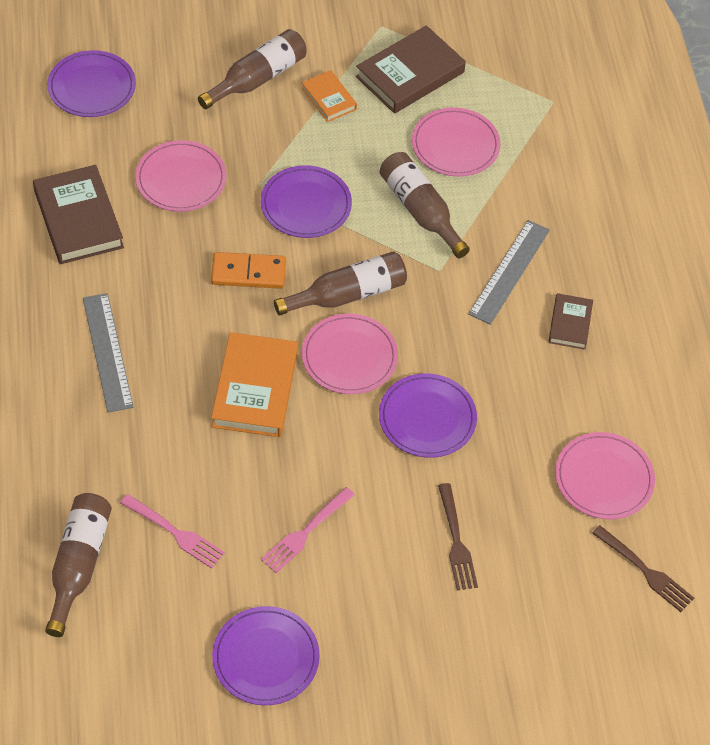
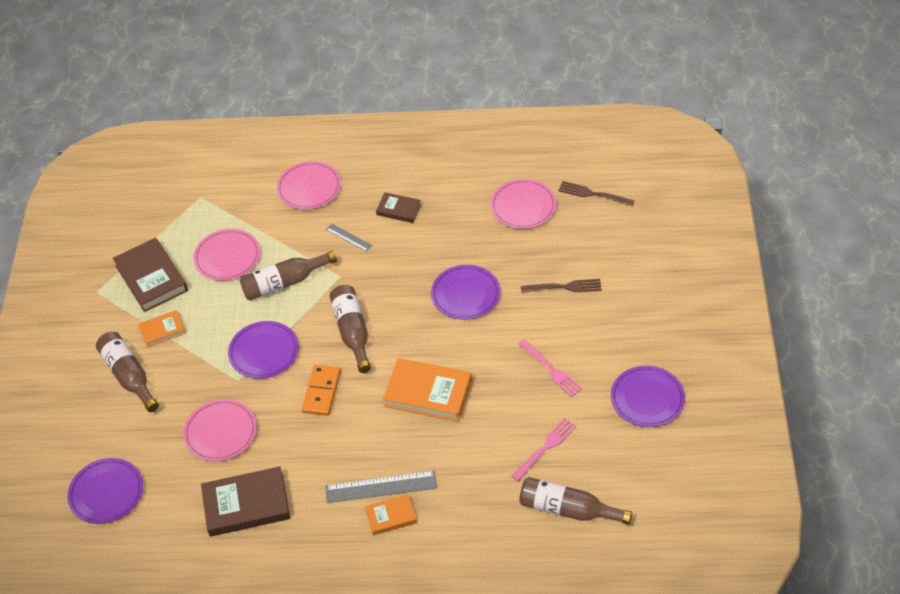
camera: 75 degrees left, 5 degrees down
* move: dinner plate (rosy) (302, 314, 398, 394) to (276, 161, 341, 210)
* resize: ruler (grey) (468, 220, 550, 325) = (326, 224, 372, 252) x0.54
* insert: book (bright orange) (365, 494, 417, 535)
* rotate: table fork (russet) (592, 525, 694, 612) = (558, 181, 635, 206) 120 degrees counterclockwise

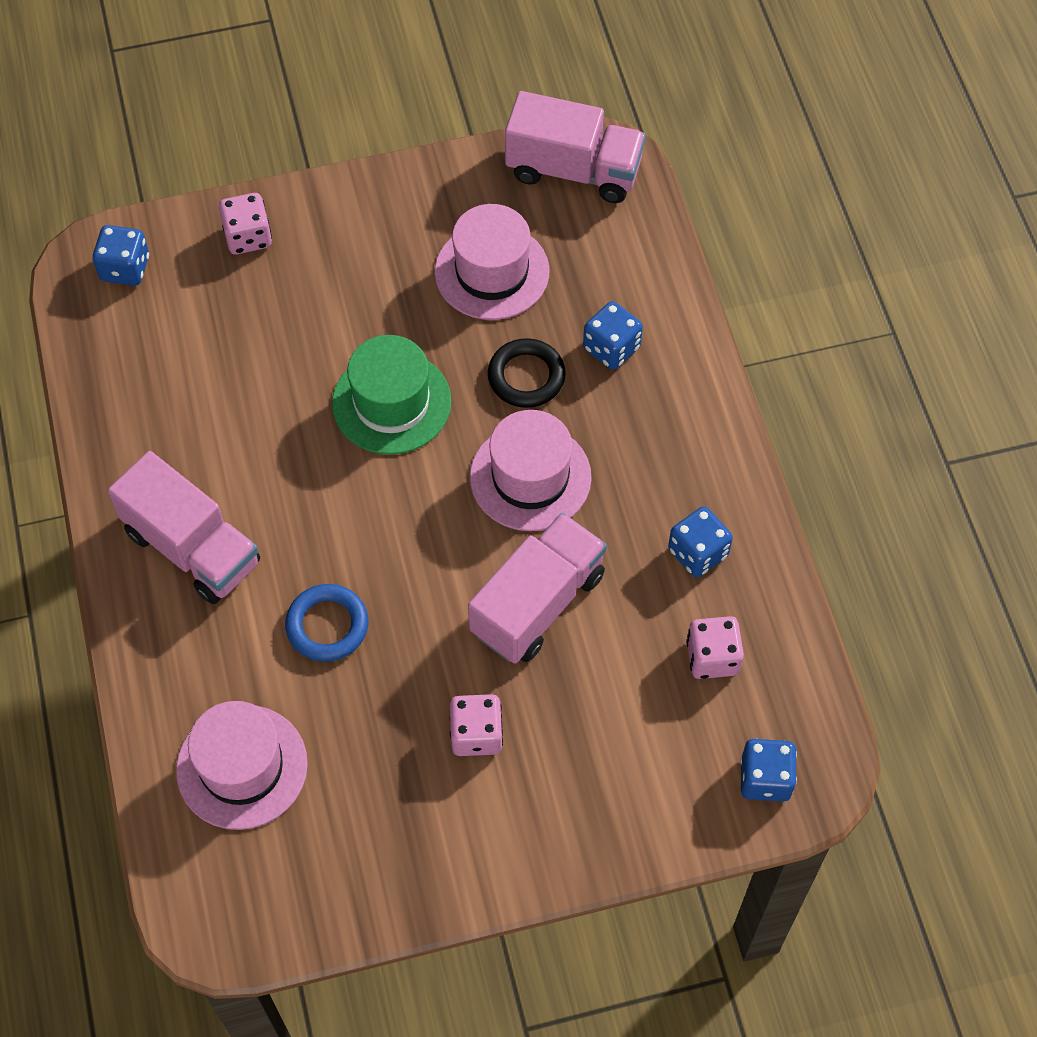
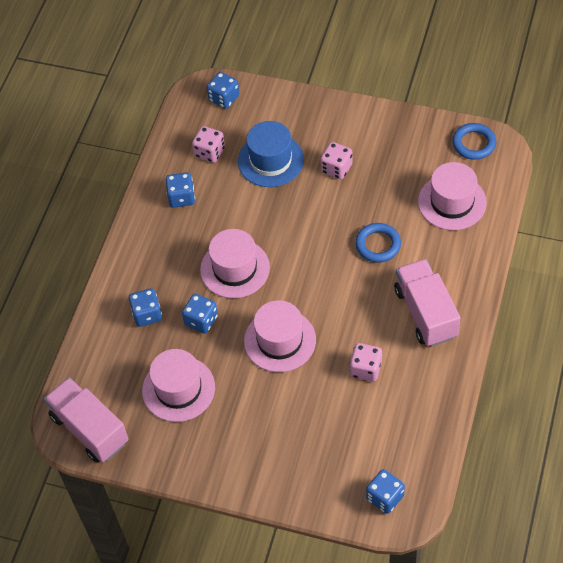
camera: 145 degrees left, 5 degrees down
* replace: torus (jet-black) (488, 338, 566, 408) to game die (blue) (182, 294, 218, 333)
* insert: top hat (blue) (238, 121, 304, 187)
* recolor: top hat (green) (332, 335, 451, 454) to top hat (rosy) (244, 300, 316, 372)
* move: game die (rosy) (219, 193, 272, 255) to (350, 343, 382, 382)
* insert: torus (blue) (452, 123, 496, 160)
* delete: truck (rosy) (468, 513, 607, 664)

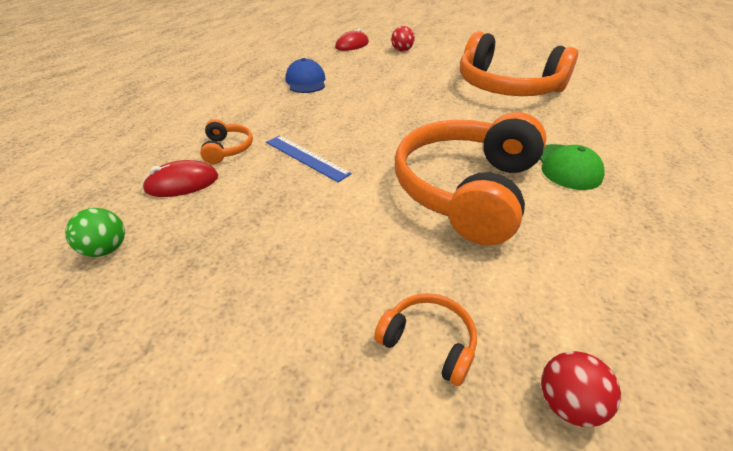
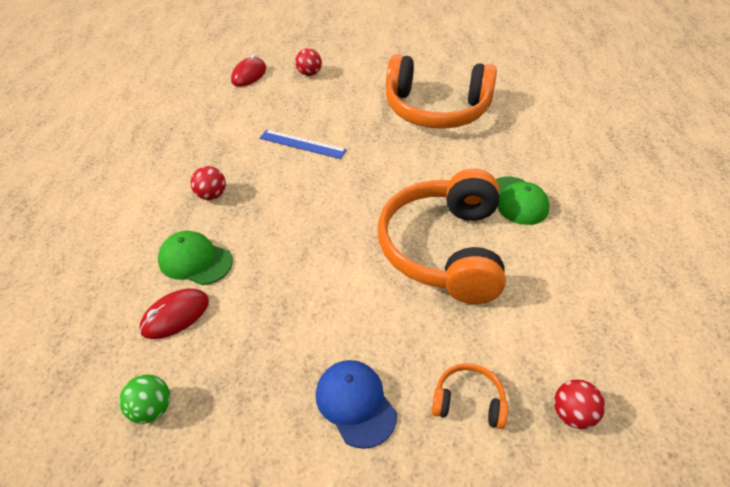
camera: 20 degrees left, 5 degrees up
* replace: headphones (bright orange) (200, 119, 253, 164) to cap (green) (158, 231, 233, 285)
* insert: sphere (red) (191, 166, 226, 200)
* move: ruler (blue) (266, 135, 352, 182) to (259, 130, 347, 159)
* move: cap (blue) (285, 58, 325, 93) to (316, 360, 397, 449)

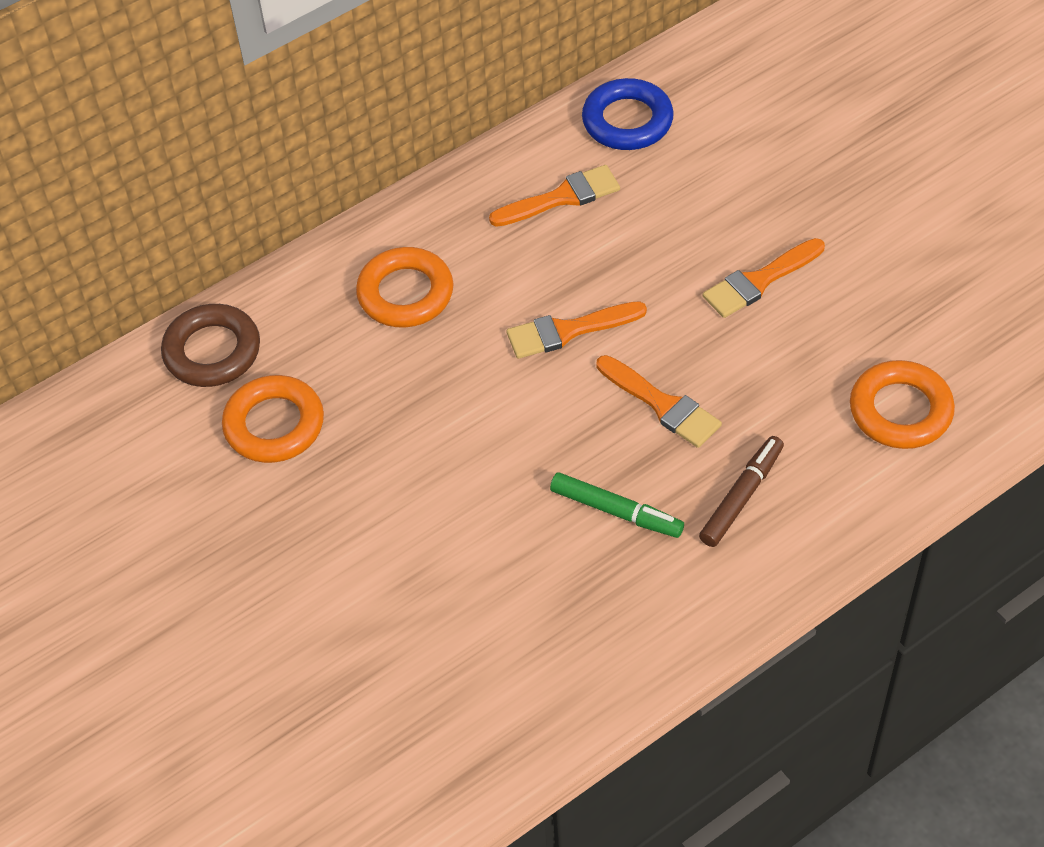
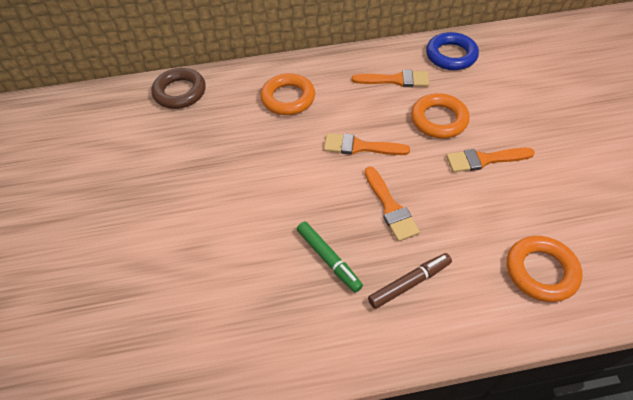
camera: 25 degrees right, 0 degrees up
* move: torus (bright orange) (222, 375, 324, 463) to (411, 93, 470, 138)

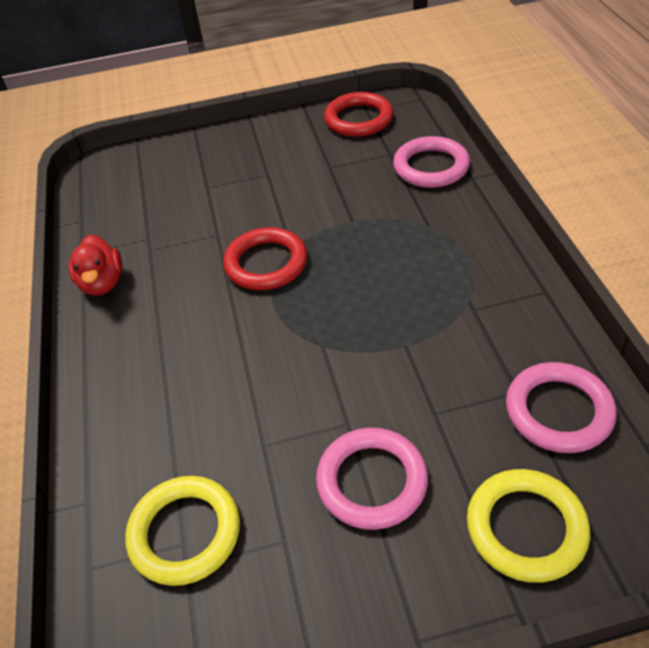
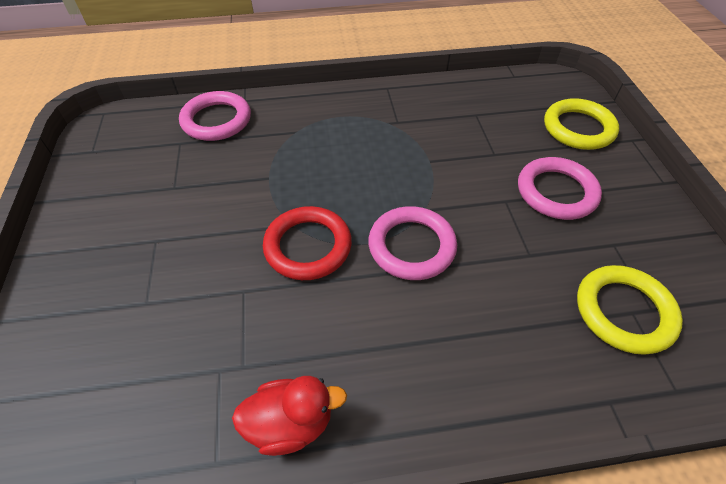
camera: 90 degrees left, 5 degrees up
* move: torus (rosy) (506, 362, 617, 453) to (368, 206, 457, 280)
* delete: torus (red) (324, 92, 393, 137)

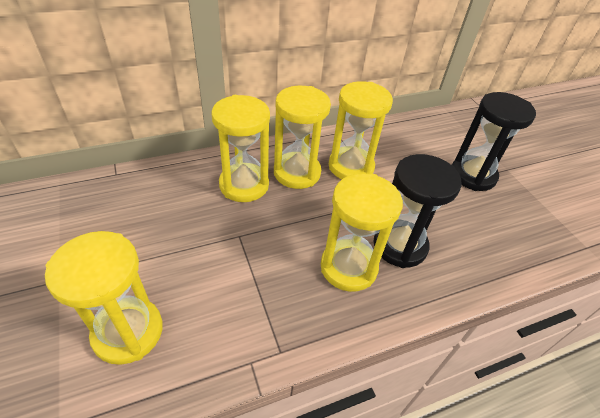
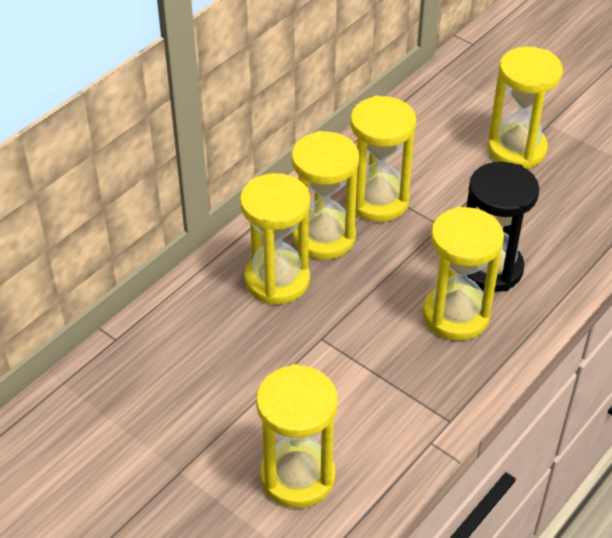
camera: 25 degrees left, 0 degrees up
* recolor: hourglass (jet-black) (452, 92, 536, 191) to hourglass (yellow) (488, 47, 563, 169)

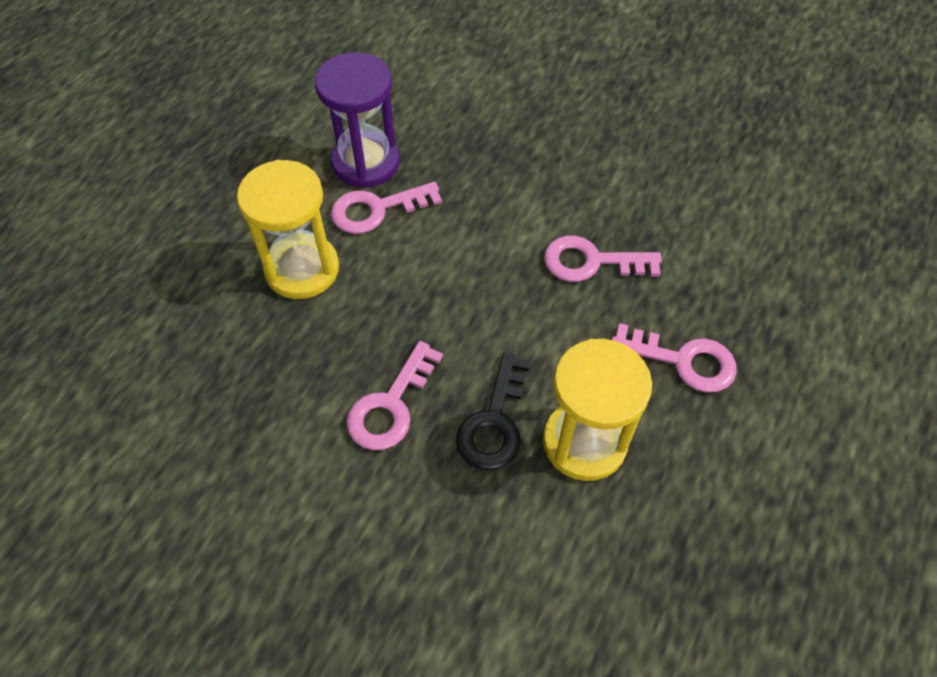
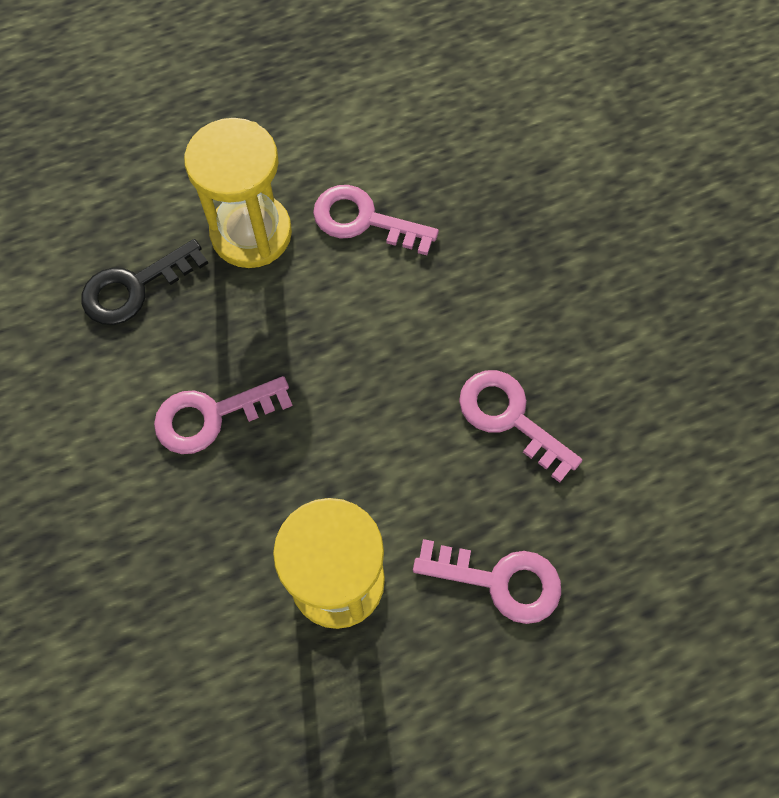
camera: 40 degrees right, 10 degrees up
* move: latchkey (jet-black) (456, 352, 531, 470) to (81, 239, 208, 325)
* rotate: latchkey (rosy) (612, 323, 737, 393) = (413, 539, 561, 624) 45 degrees counterclockwise
* delete: hourglass (violet) (315, 52, 400, 188)

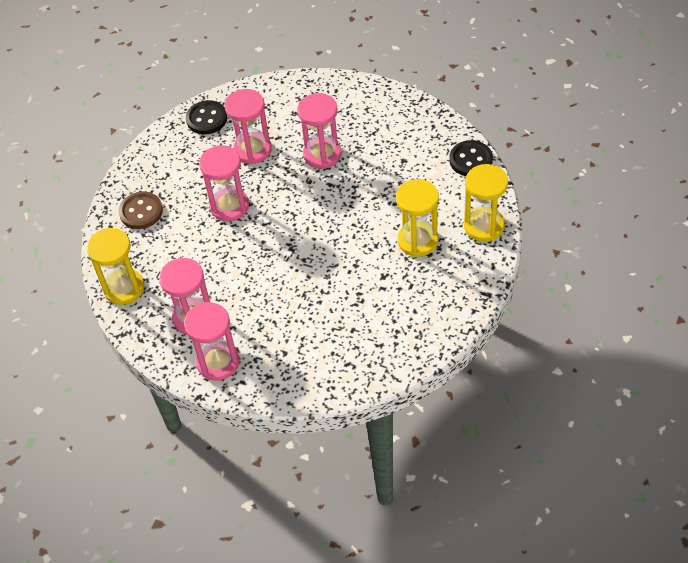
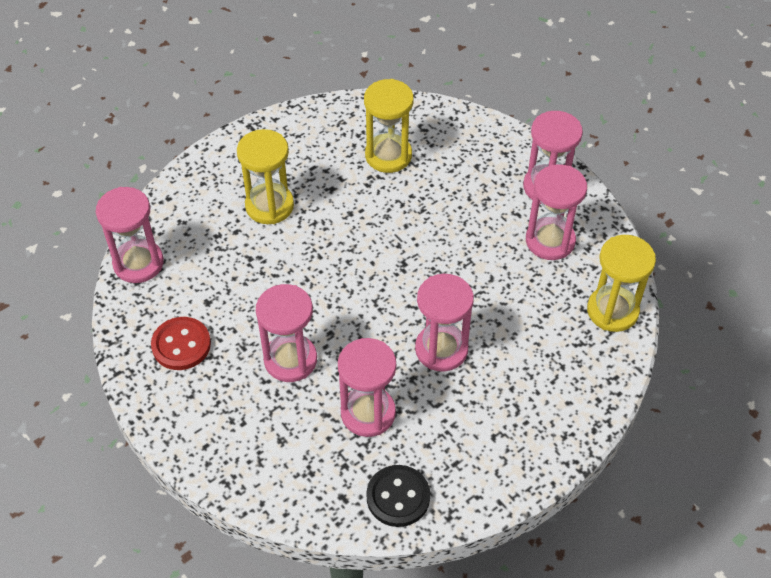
camera: 155 degrees left, 0 degrees up
* replace: sewing button (jet-black) (449, 140, 493, 176) to hourglass (rosy) (96, 187, 164, 283)
* insert: sewing button (red) (151, 317, 211, 370)
* move: hourglass (yellow) (464, 164, 508, 242) to (364, 79, 414, 173)
* delete: sewing button (russet) (119, 192, 163, 229)

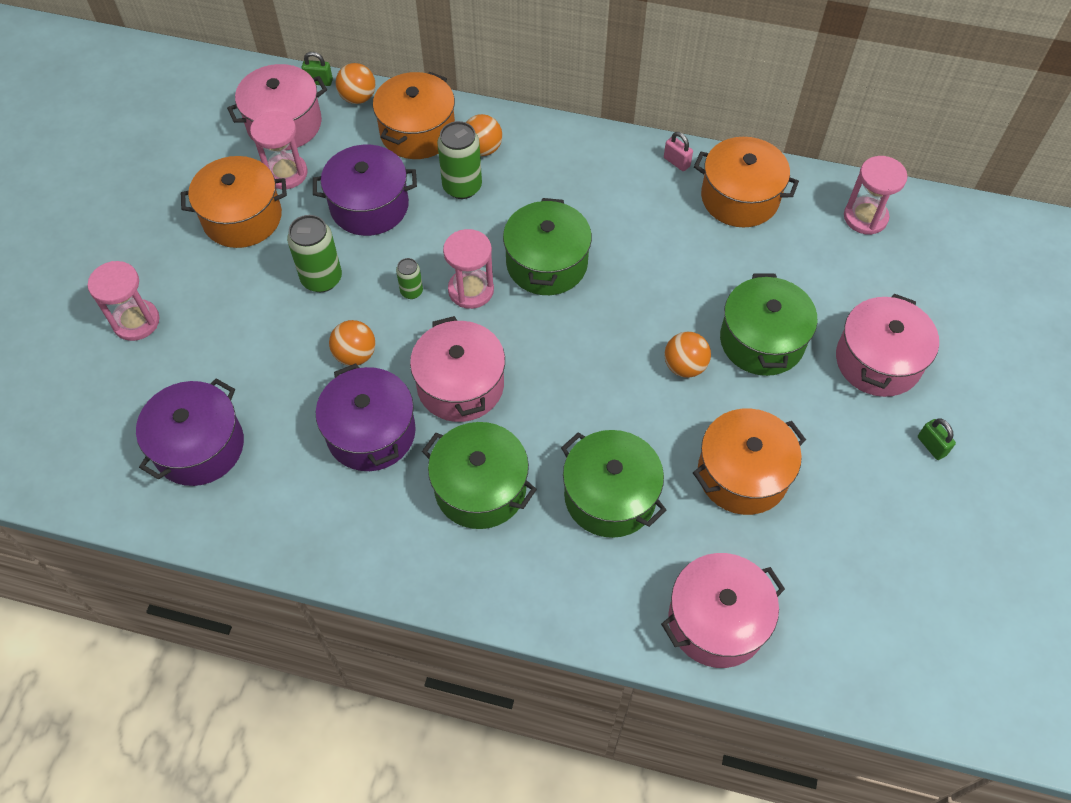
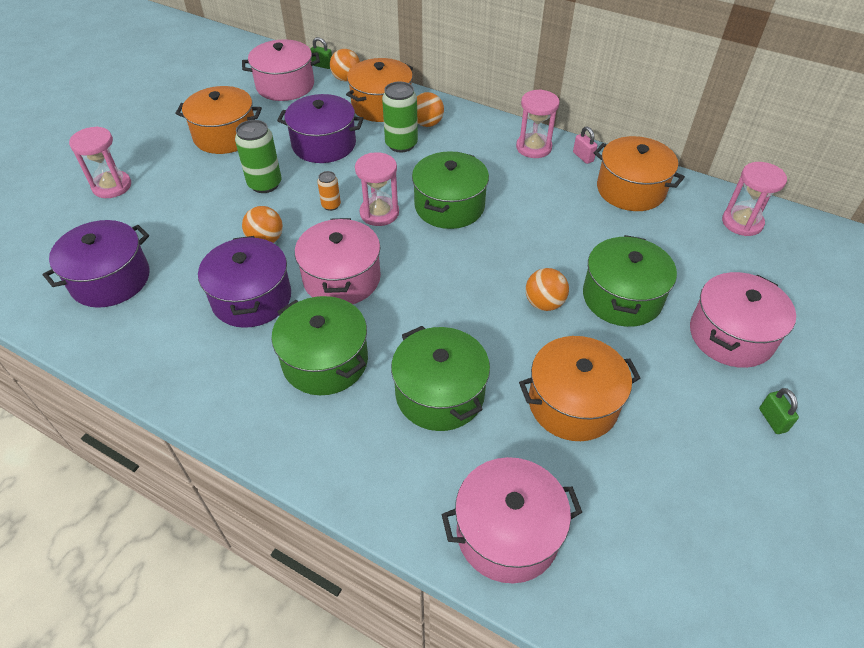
camera: 15 degrees right, 10 degrees down
* recolor: tin (green) (396, 258, 423, 299) to tin (bright orange) (317, 171, 341, 211)
* move: hourglass (rosy) (250, 111, 308, 189) to (516, 89, 560, 158)

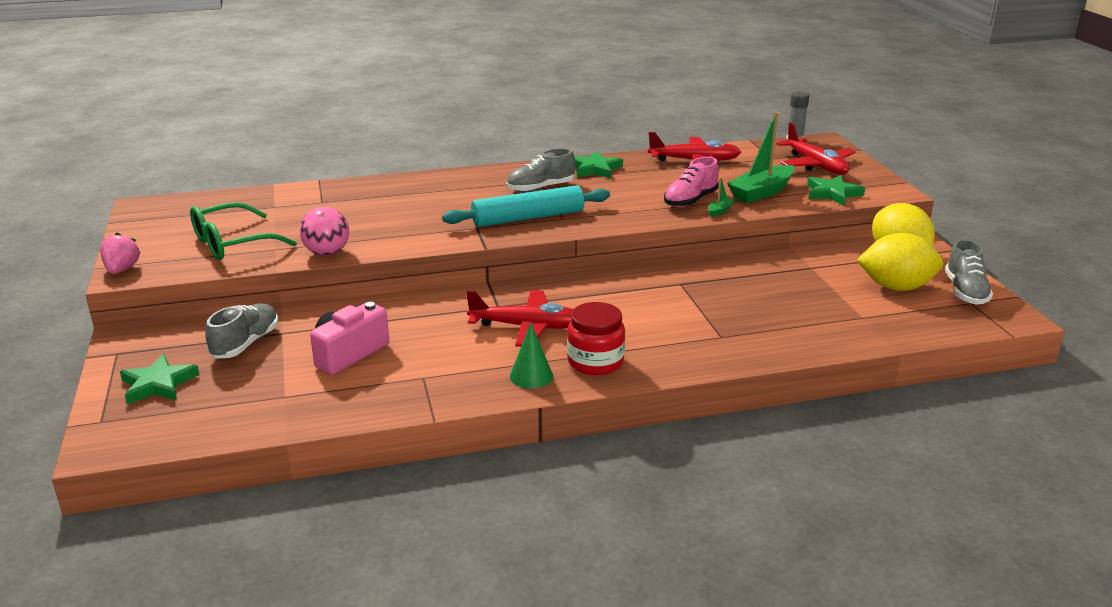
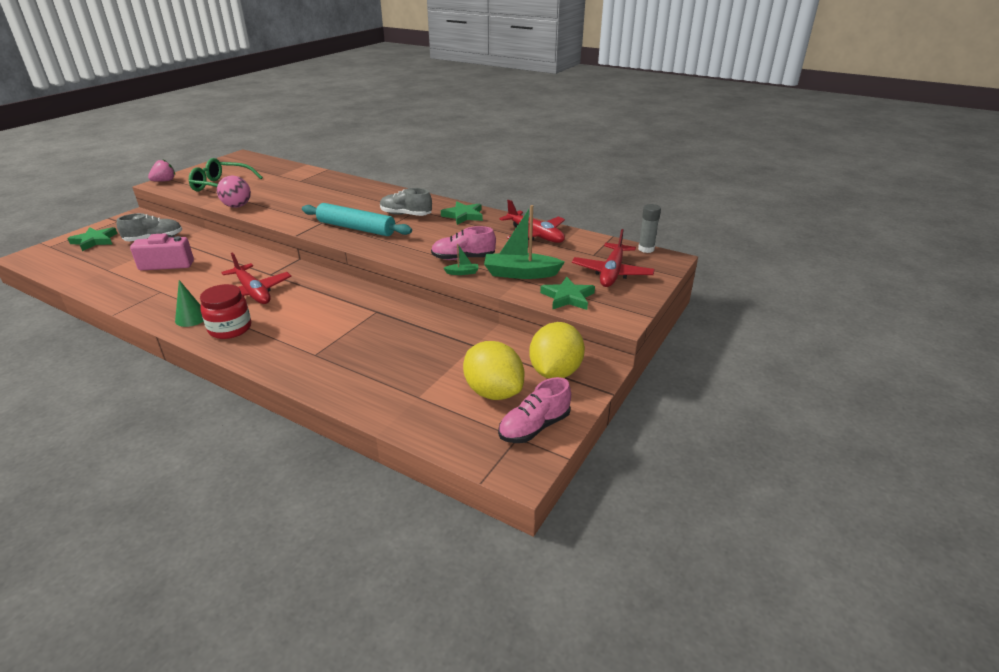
camera: 45 degrees right, 5 degrees up
* recolor: sneaker (grey) (945, 239, 993, 305) to sneaker (rosy) (498, 377, 571, 443)

